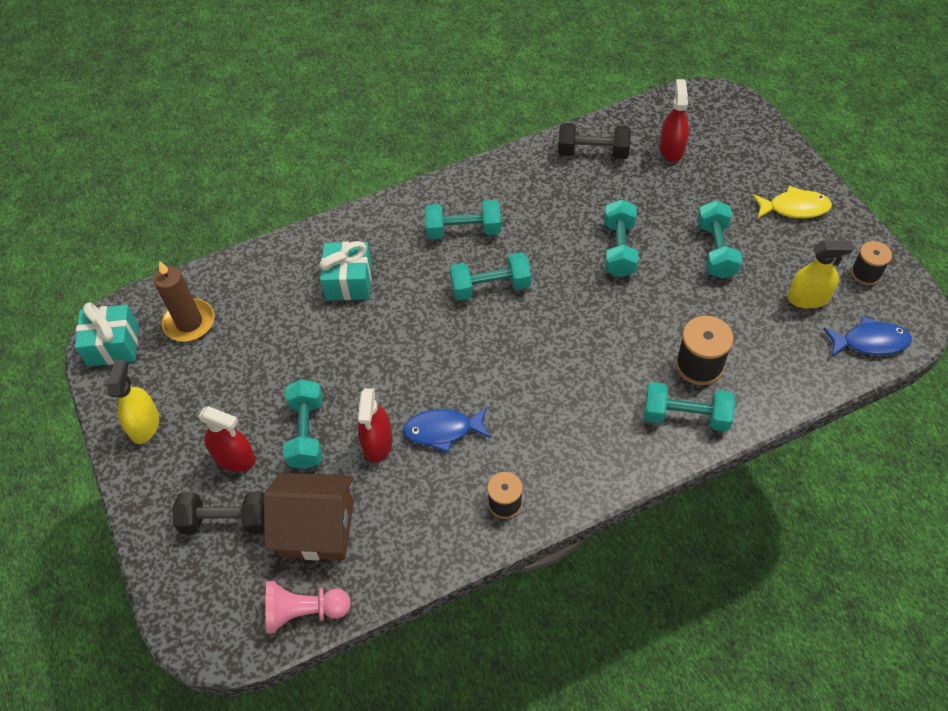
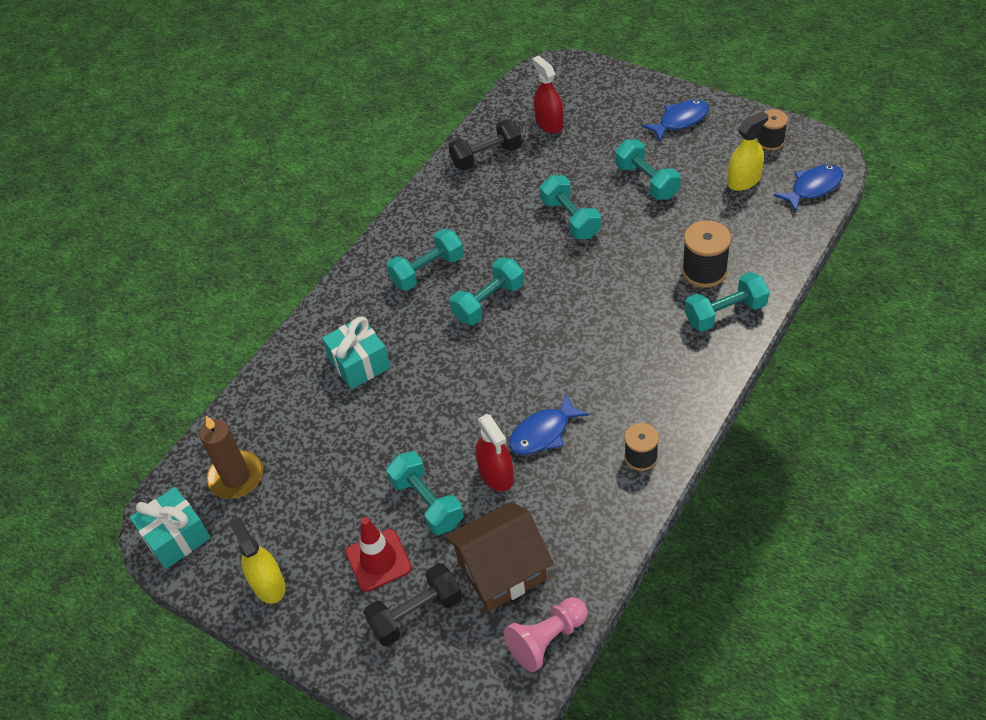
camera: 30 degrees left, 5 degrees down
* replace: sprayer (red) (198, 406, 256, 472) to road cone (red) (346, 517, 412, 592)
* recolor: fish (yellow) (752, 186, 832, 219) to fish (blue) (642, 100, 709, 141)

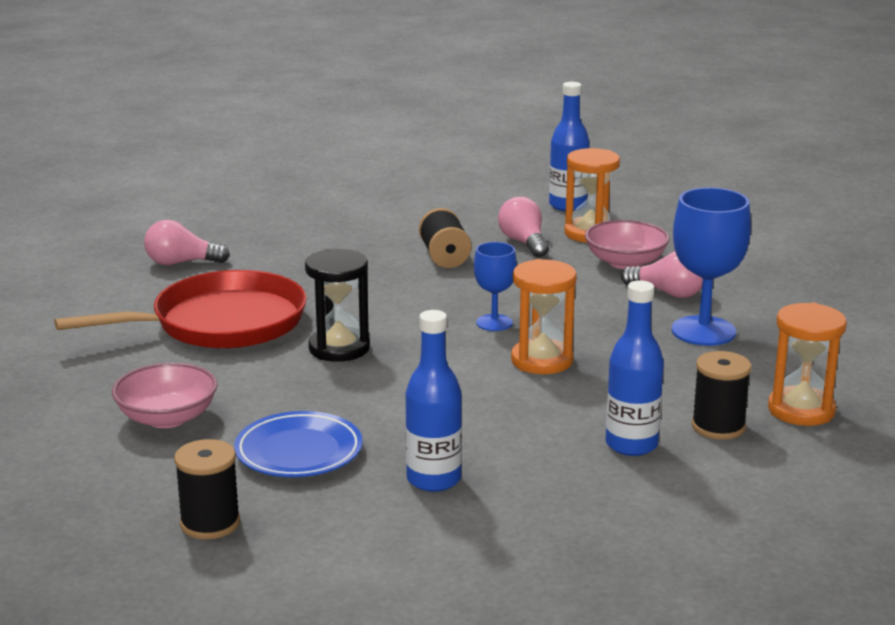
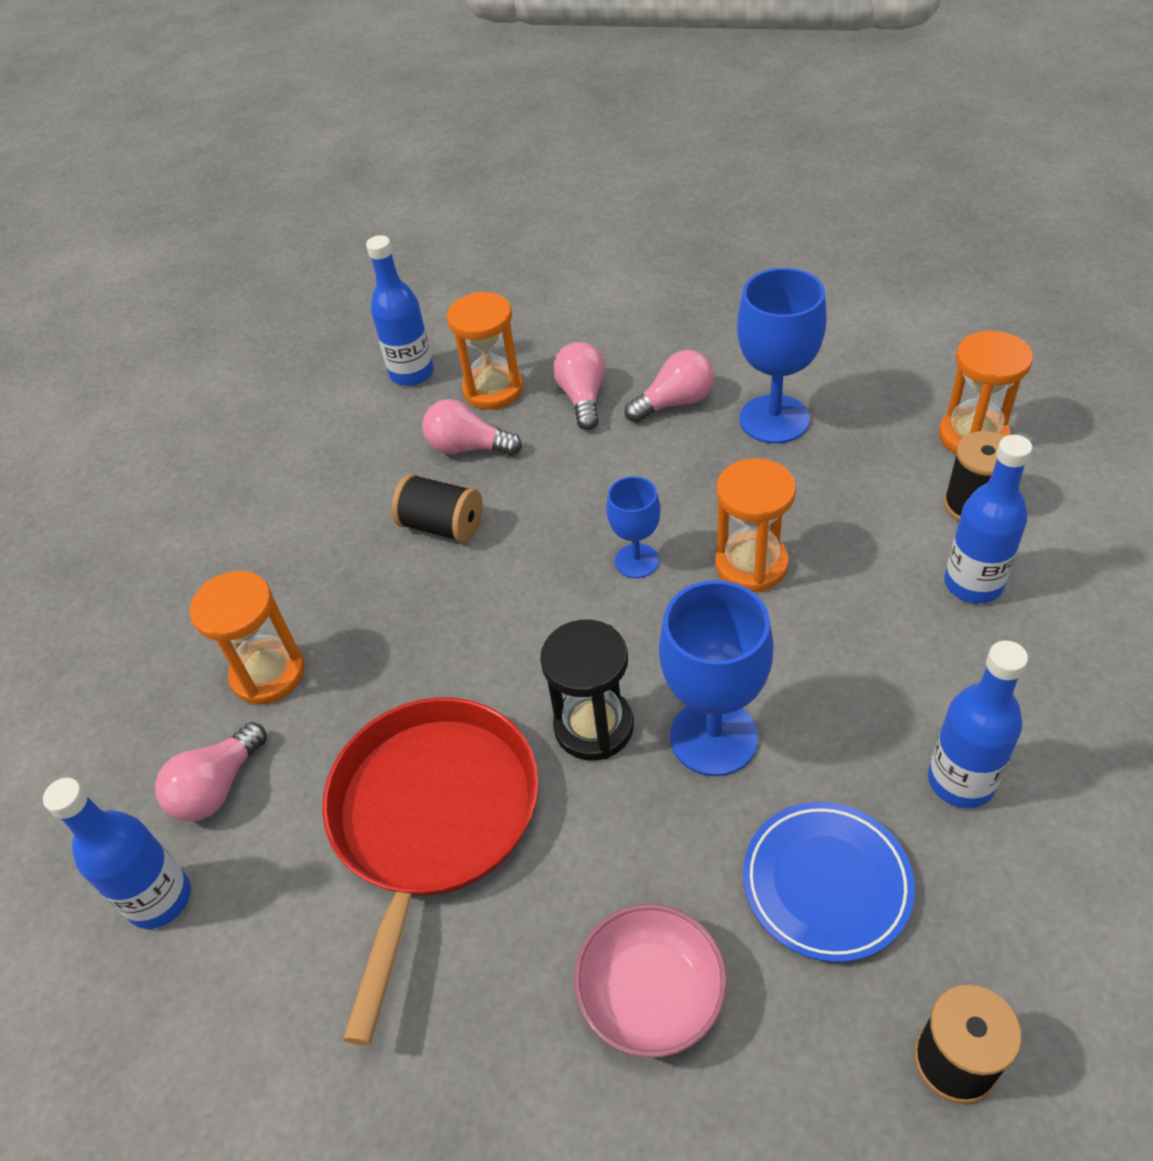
camera: 50 degrees left, 25 degrees up
* insert: bottle (blue) (43, 778, 191, 929)
* insert: hourglass (bright orange) (190, 571, 305, 705)
* replace: deep dish (rosy) (585, 220, 670, 269) to bulb (rosy) (553, 342, 605, 430)
* insert: chalice (blue) (659, 580, 774, 776)

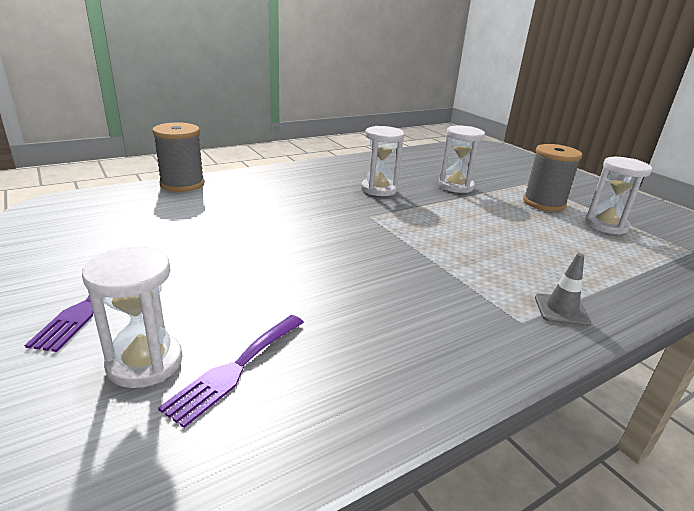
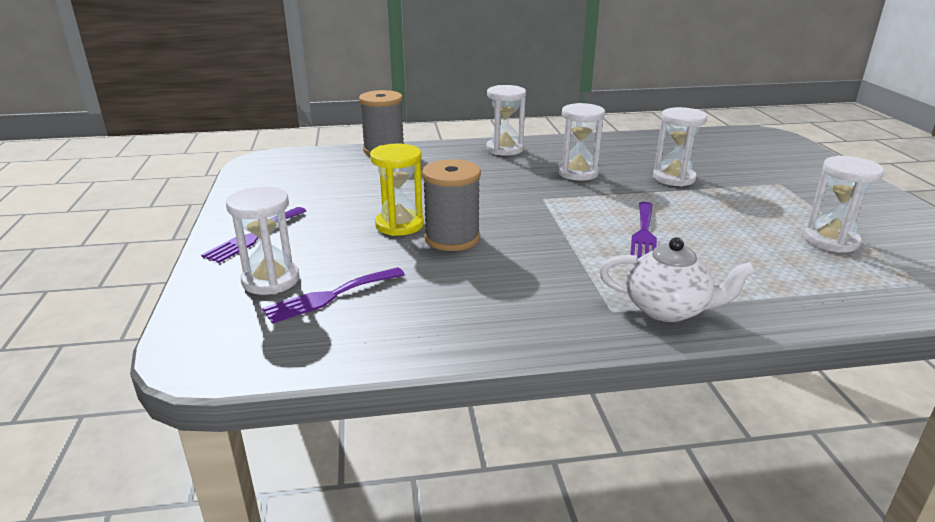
camera: 25 degrees right, 0 degrees up
* insert: hourglass (yellow) (370, 144, 424, 236)
* move: reel of thread (grey) (523, 144, 582, 211) to (422, 159, 481, 251)
* insert: hourglass (white) (486, 85, 526, 156)
* replace: road cone (grey) (535, 253, 591, 326) to teapot (white) (599, 237, 756, 322)
* insert: table fork (violet) (630, 202, 657, 259)

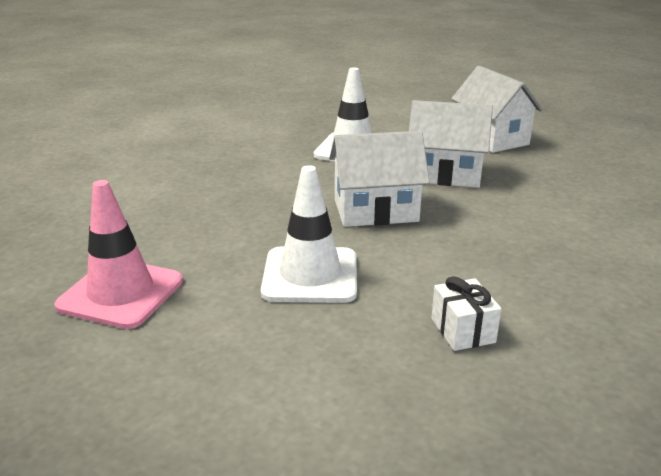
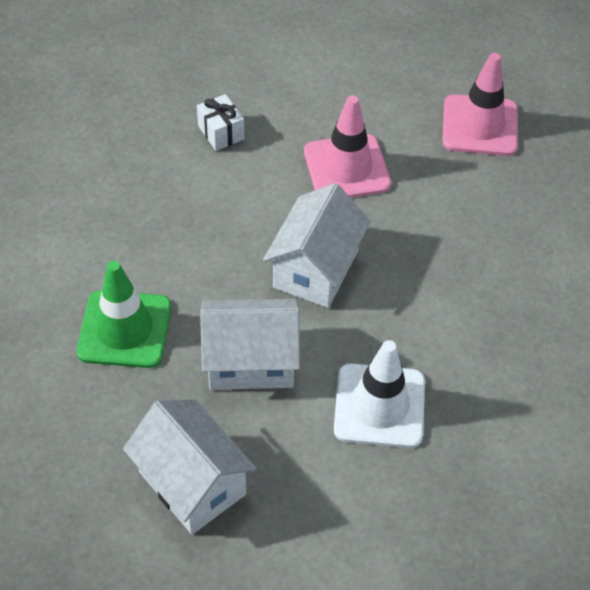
camera: 165 degrees right, 25 degrees up
* insert: road cone (green) (77, 261, 171, 368)
* rotate: cottage (white) (329, 131, 430, 227) = (263, 183, 371, 308) 45 degrees counterclockwise
* recolor: road cone (white) (261, 165, 357, 303) to road cone (rosy) (304, 95, 391, 198)

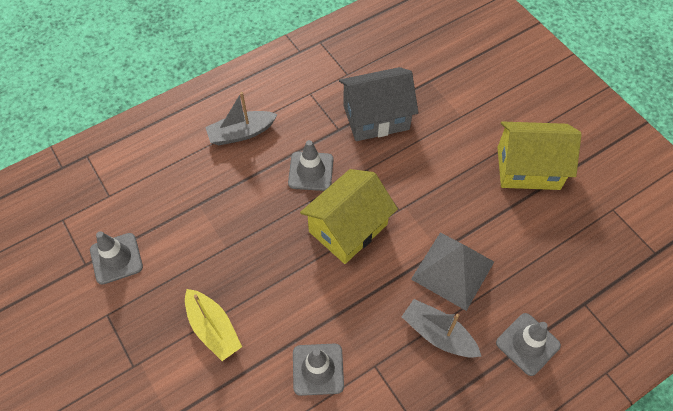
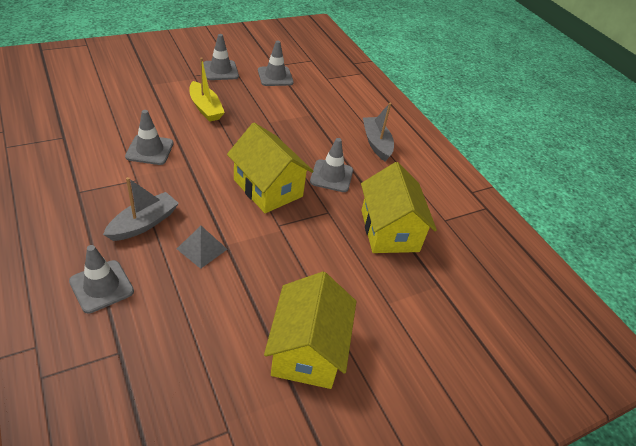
camera: 90 degrees right, 15 degrees down
* resize: solid pyramid (grey) (411, 233, 494, 311) = (177, 226, 227, 269) x0.58
* rotate: sailboat (yellow) (185, 289, 242, 361) = (190, 57, 225, 122) 90 degrees counterclockwise
* insert: road cone (grey) (203, 34, 239, 80)
* recolor: cottage (grey) (339, 67, 419, 141) to cottage (yellow) (361, 162, 437, 253)

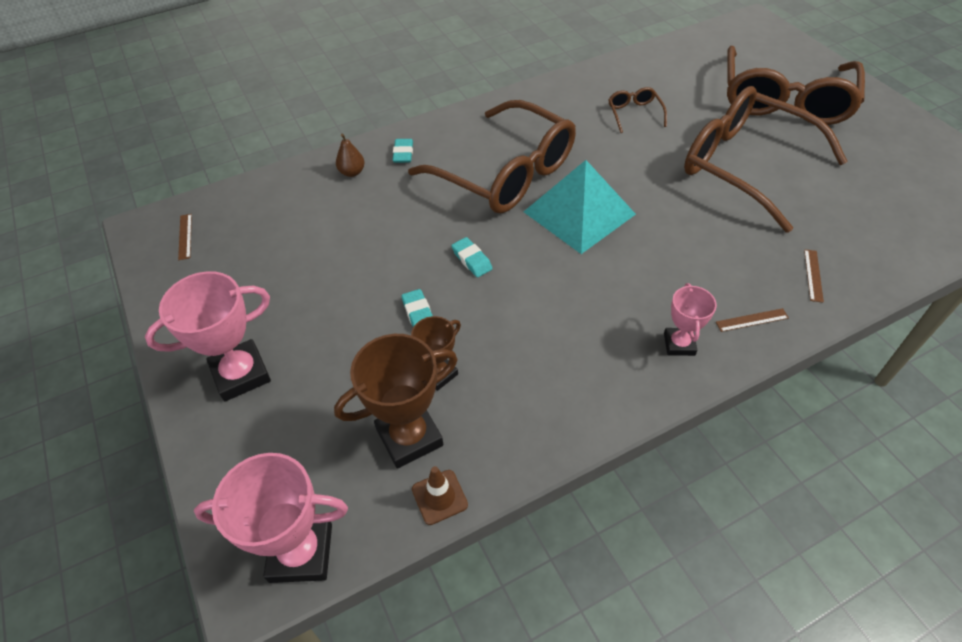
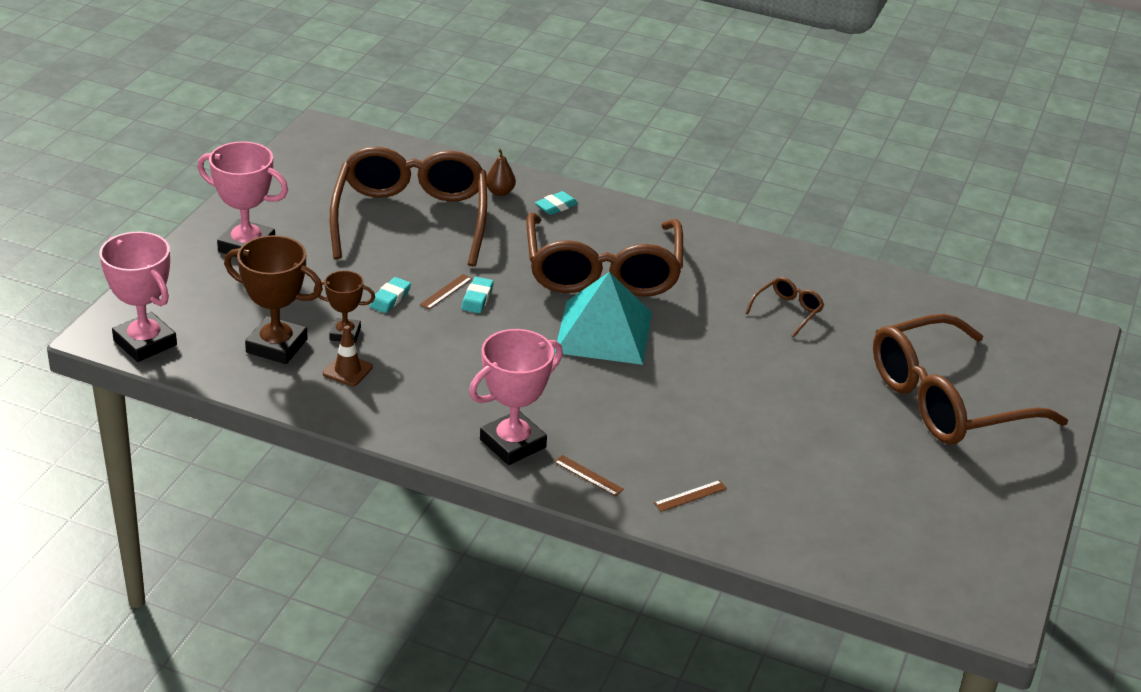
camera: 45 degrees right, 15 degrees down
* move: road cone (russet) (412, 466, 468, 525) to (323, 325, 373, 386)
* move: eyeglasses (russet) (684, 86, 848, 233) to (330, 147, 487, 267)
* move: ruler (russet) (178, 214, 192, 260) to (420, 274, 472, 309)
* resize: award cup (rosy) (664, 283, 717, 356) = (469, 329, 563, 465) x1.71

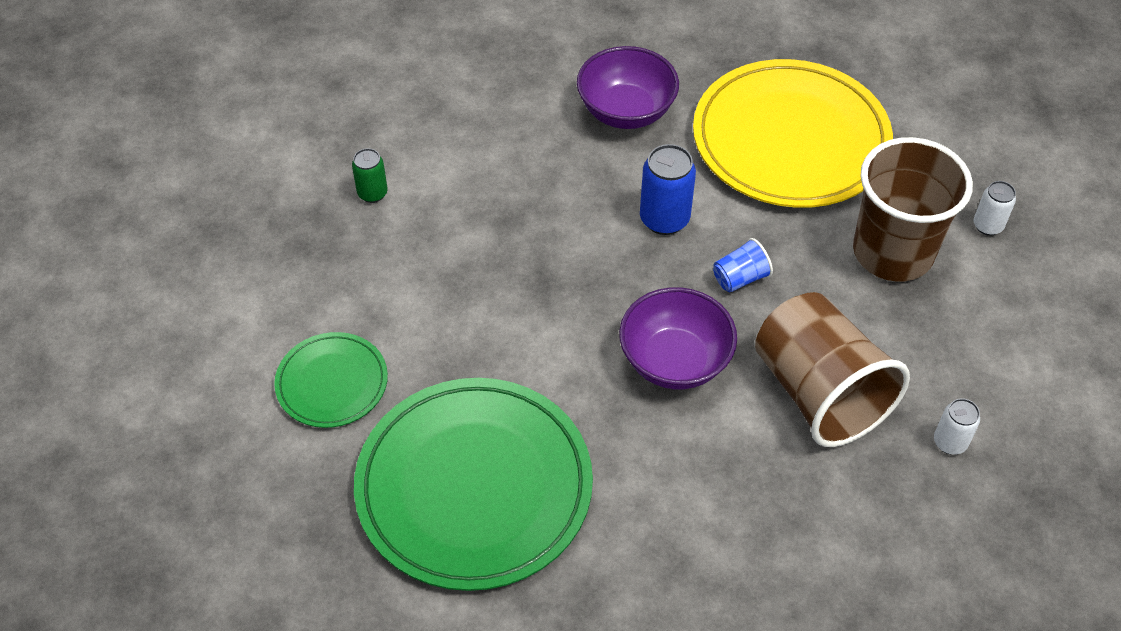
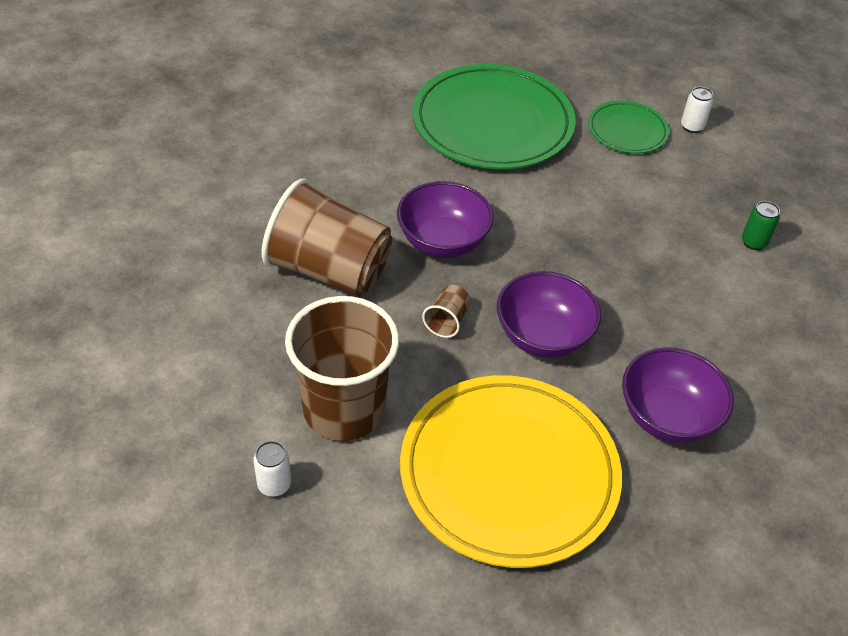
camera: 140 degrees right, 5 degrees down
* recolor: cup (blue) (713, 238, 773, 292) to cup (russet) (422, 285, 471, 338)
* replace: tin (blue) (640, 144, 696, 235) to deep dish (violet) (497, 271, 601, 358)
* move: tin (white) (934, 398, 980, 455) to (681, 87, 713, 133)

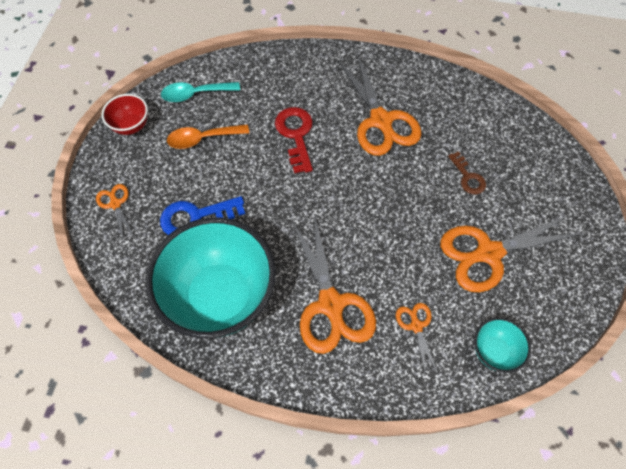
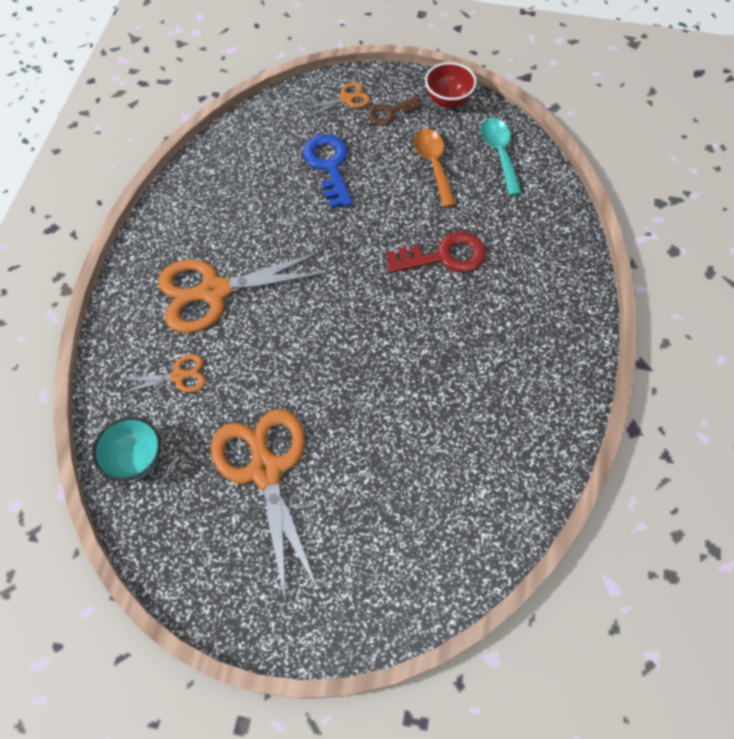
camera: 90 degrees right, 0 degrees up
* move: latchkey (russet) (448, 151, 486, 194) to (367, 97, 421, 125)
* delete: deep dish (turquoise) (146, 217, 276, 338)
* delete: scissors (bright orange) (338, 54, 421, 156)

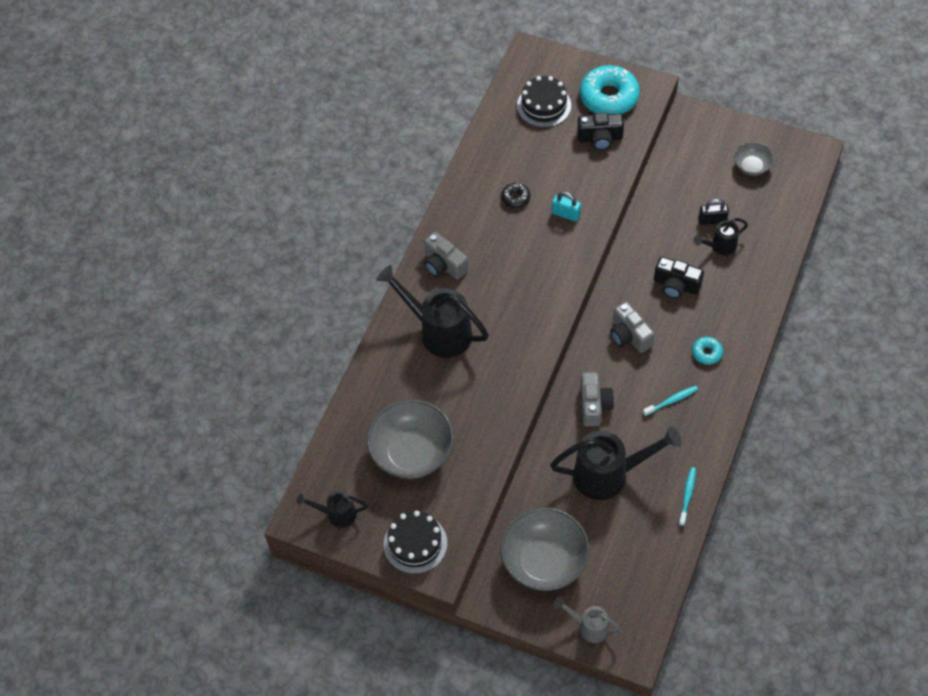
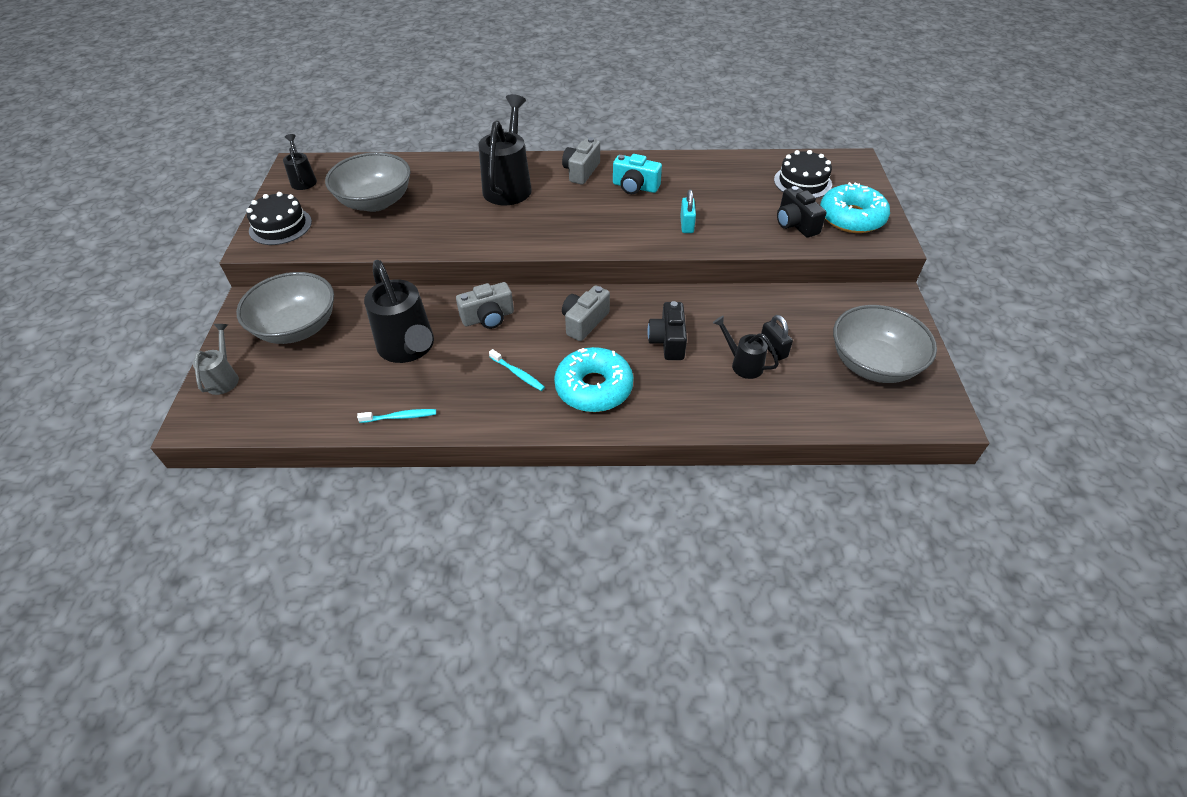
camera: 65 degrees right, 10 degrees down
* resize: doughnut (turquoise) (692, 337, 723, 365) = (554, 347, 633, 412) x2.11
* insert: compact camera (turquoise) (613, 154, 662, 194)
* resize: deep dish (grey) (734, 142, 774, 176) = (833, 305, 937, 383) x1.93
* delete: doughnut (jet-black) (501, 183, 530, 208)

